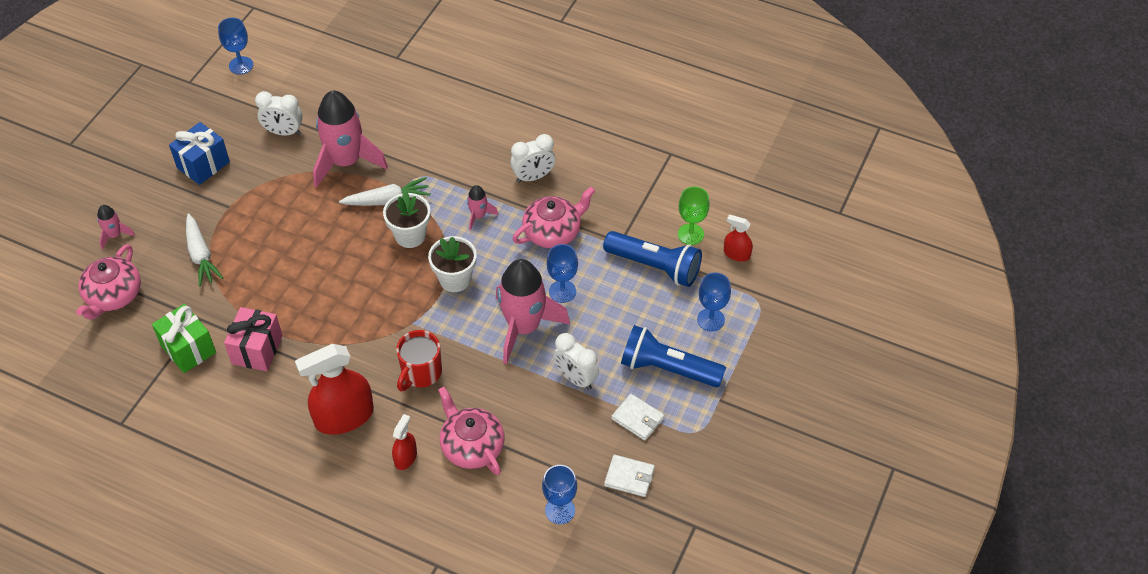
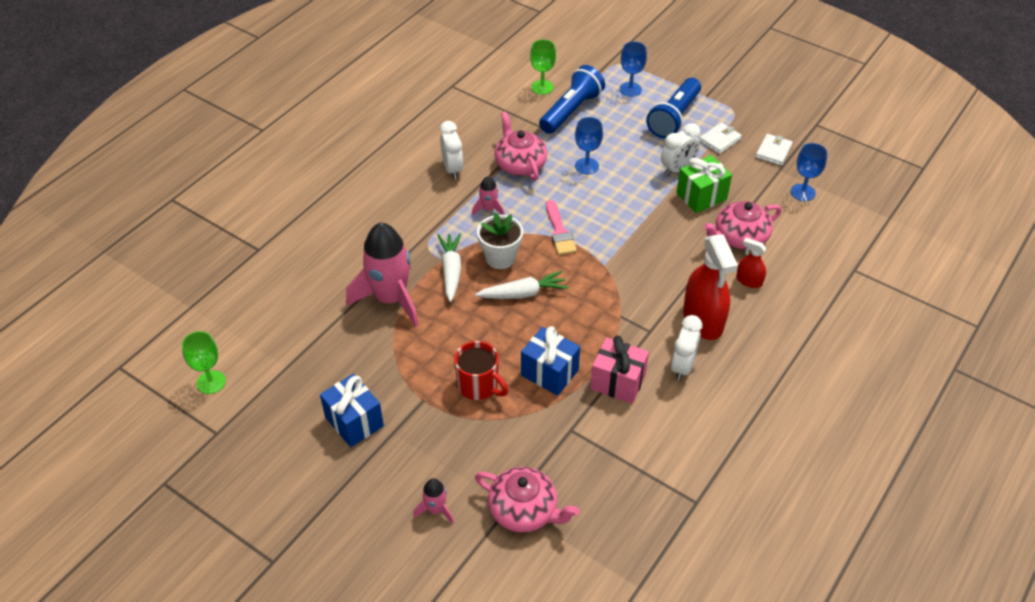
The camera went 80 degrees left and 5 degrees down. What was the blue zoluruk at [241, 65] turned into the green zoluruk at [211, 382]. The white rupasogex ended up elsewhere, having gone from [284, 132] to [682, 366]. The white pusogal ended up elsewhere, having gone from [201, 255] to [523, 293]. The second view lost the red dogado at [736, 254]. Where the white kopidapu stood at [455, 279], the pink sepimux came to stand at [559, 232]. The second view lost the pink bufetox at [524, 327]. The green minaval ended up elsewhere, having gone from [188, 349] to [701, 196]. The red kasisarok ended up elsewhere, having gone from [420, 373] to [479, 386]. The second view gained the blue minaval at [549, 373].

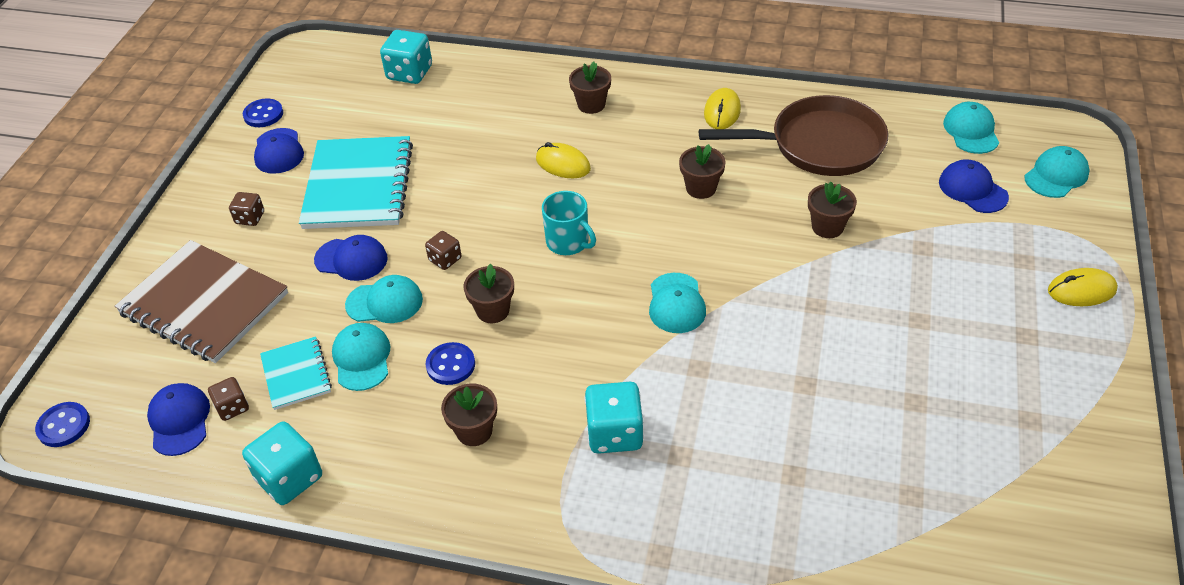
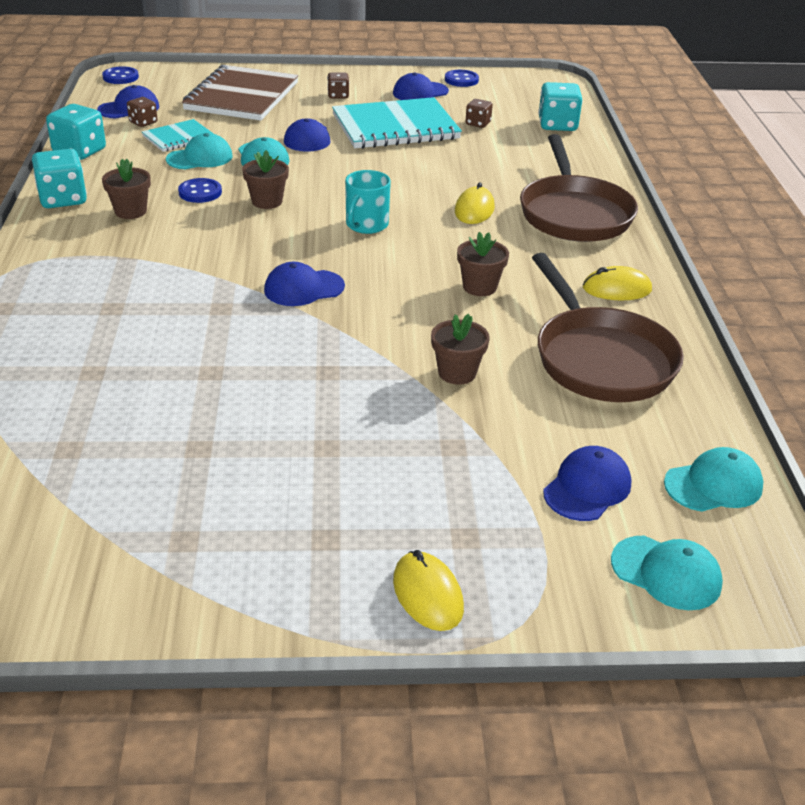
The camera went 70 degrees right and 10 degrees down. Where the brown kopidapu stood at [591, 105], the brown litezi came to stand at [574, 214]. The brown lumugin ended up elsewhere, having gone from [445, 259] to [478, 123]. What was the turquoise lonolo at [676, 303] turned into the blue lonolo at [303, 288]. The turquoise lumugin ended up elsewhere, having gone from [614, 433] to [63, 199].

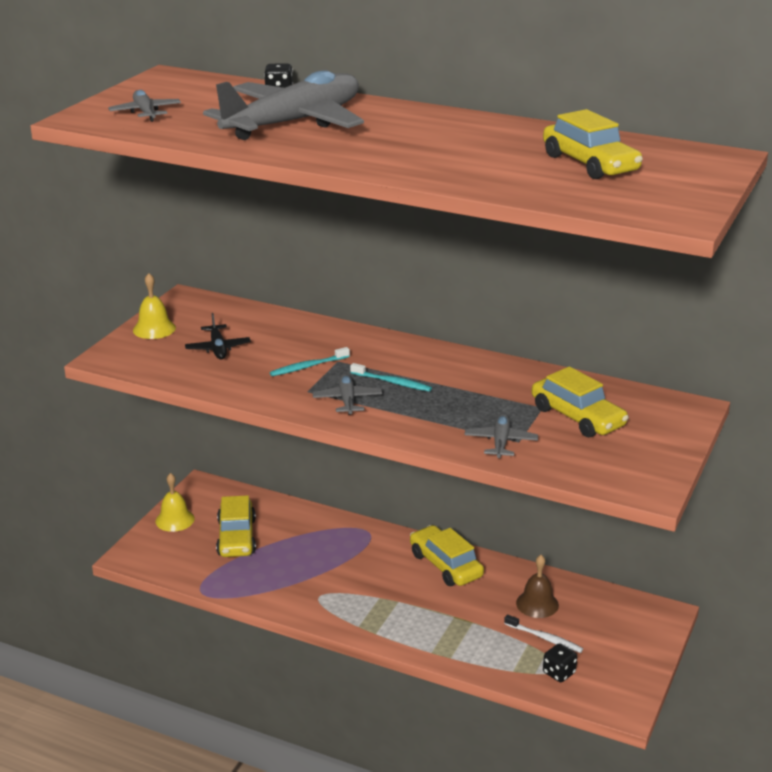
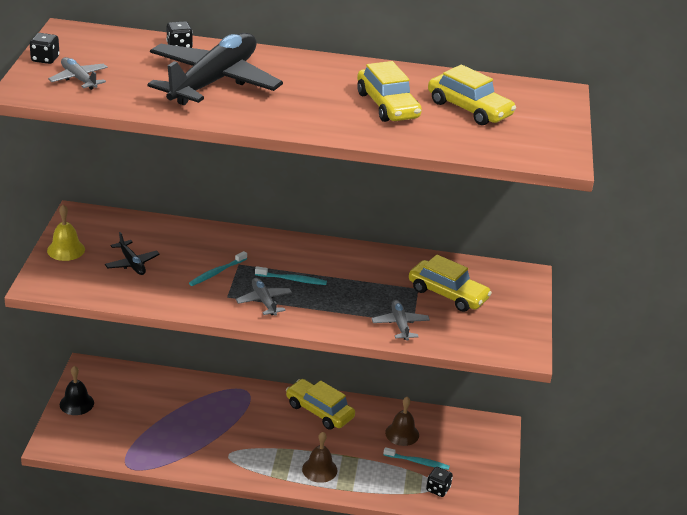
The camera went 20 degrees left and 5 degrees up. What was the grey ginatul at [294, 123] turned into the black ginatul at [214, 81]. What was the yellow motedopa at [175, 520] turned into the black motedopa at [76, 403]. The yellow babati ended up elsewhere, having gone from [236, 537] to [387, 105]. What was the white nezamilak at [544, 638] turned into the turquoise nezamilak at [417, 462]. The second view gained the black lumugin at [45, 59]. The second view gained the brown motedopa at [319, 469].

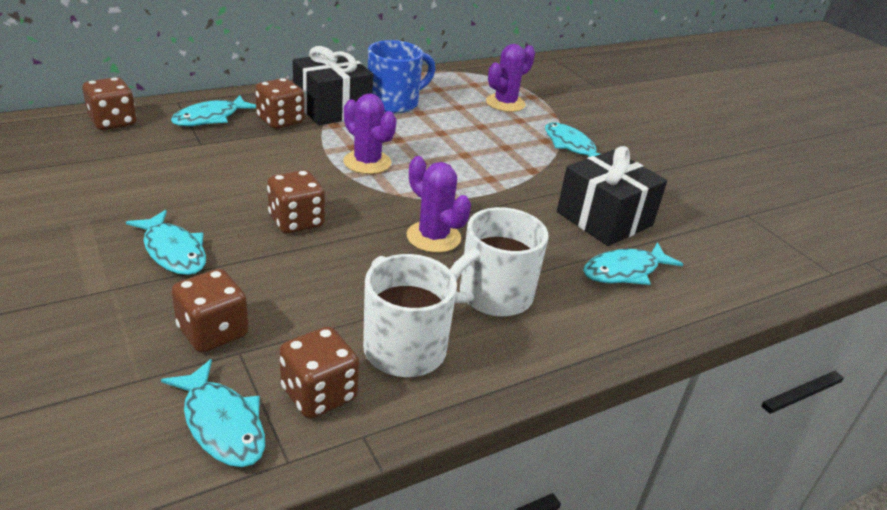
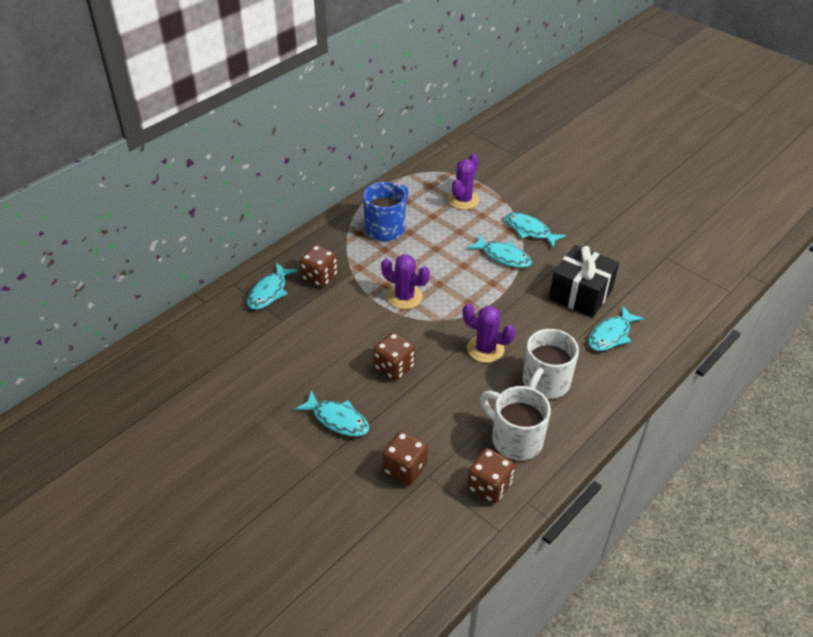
The camera went 15 degrees left and 10 degrees up. The second view lost the black minaval at [332, 108]. The second view lost the brown lumugin at [113, 122]. The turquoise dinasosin ended up elsewhere, having gone from [222, 424] to [503, 256].

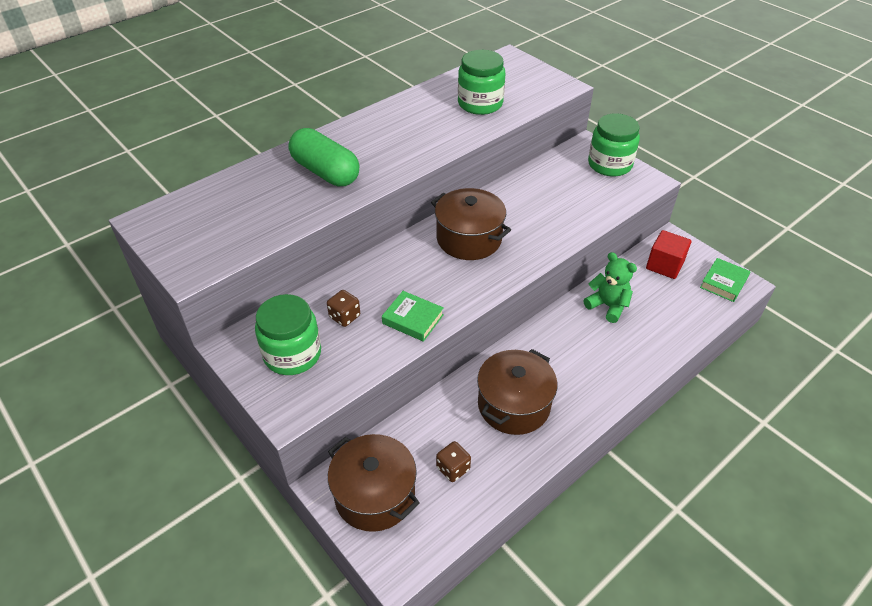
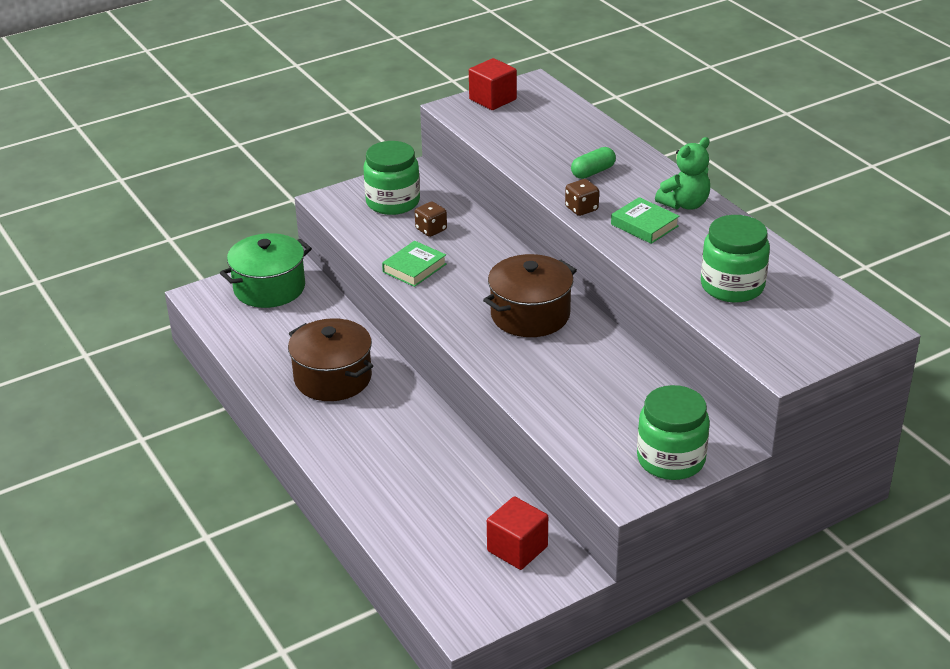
The camera went 100 degrees right and 10 degrees down. The size of the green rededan at [325, 172] changed by a factor of 0.53. The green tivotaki ended up elsewhere, having gone from [607, 306] to [685, 204]. The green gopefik ended up elsewhere, having gone from [723, 282] to [644, 225]. What was the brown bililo at [375, 495] turned into the green bililo at [269, 288]. The brown lumugin ended up elsewhere, having gone from [453, 468] to [581, 209]. The second view gained the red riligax at [492, 99].

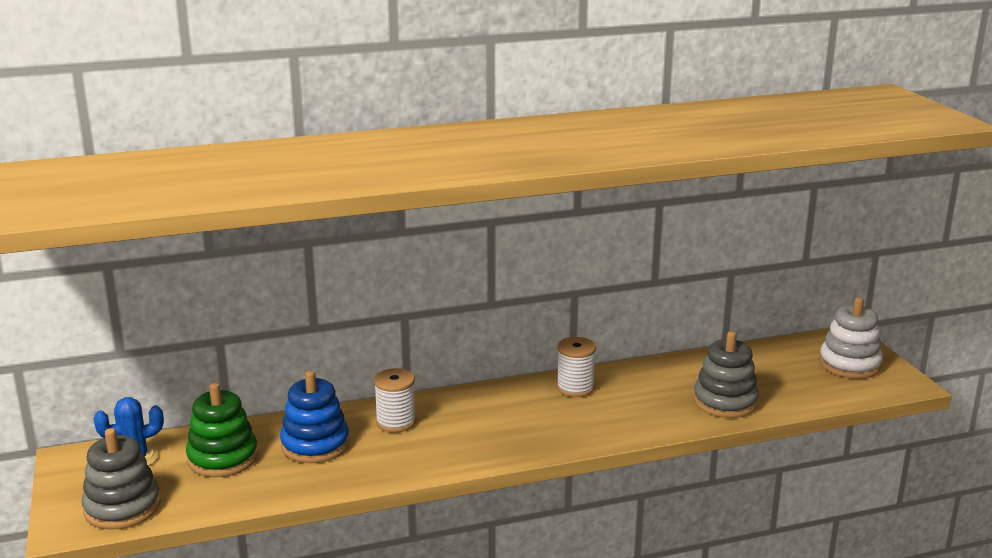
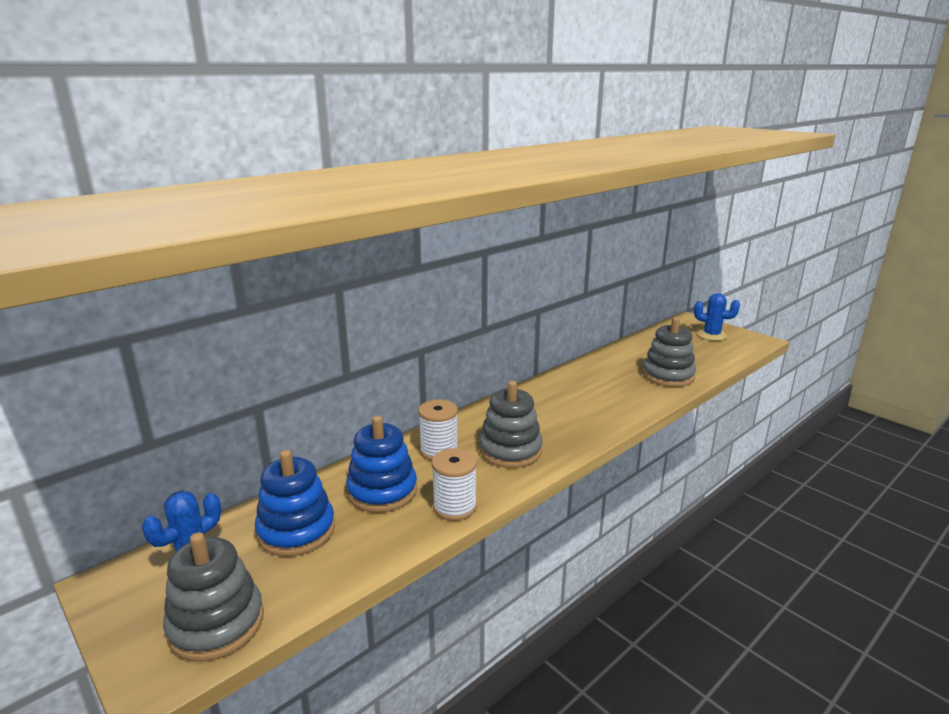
The camera went 25 degrees left and 0 degrees up. Where the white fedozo stood at [849, 364], the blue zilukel came to stand at [711, 335]. The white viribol ended up elsewhere, having gone from [575, 388] to [454, 507]. What was the green fedozo at [223, 458] turned into the blue fedozo at [296, 531]. The second view gained the grey fedozo at [510, 450].

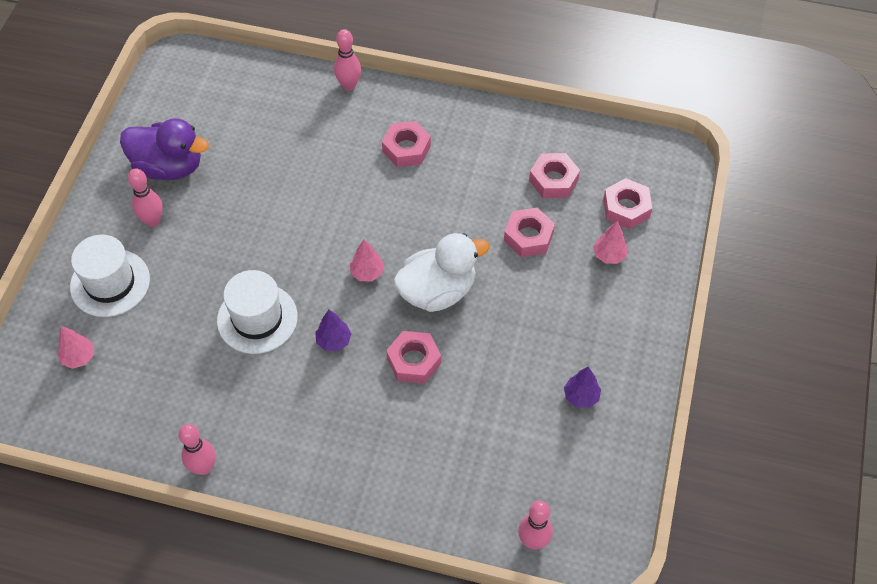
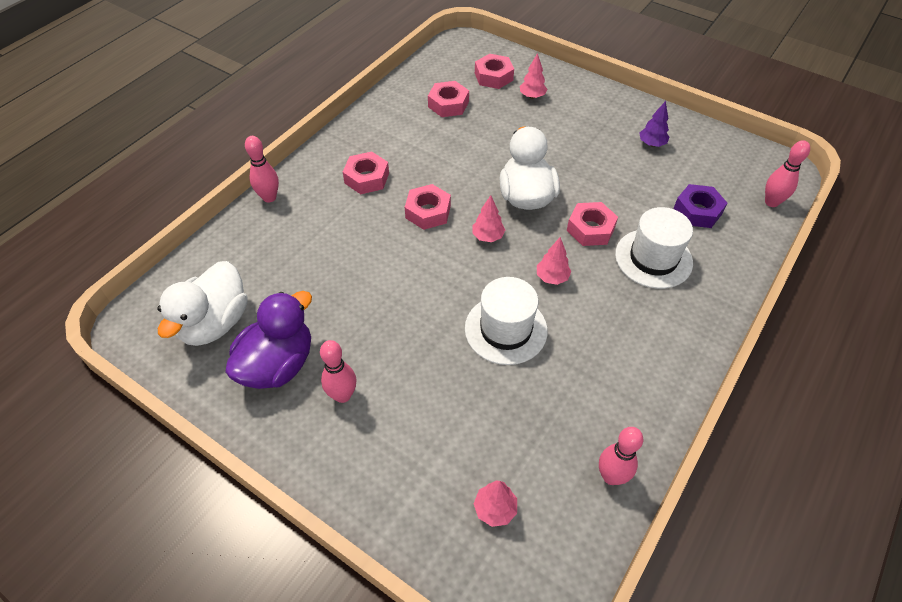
The camera went 70 degrees left and 5 degrees down. The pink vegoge ended up elsewhere, having gone from [528, 237] to [428, 212]. The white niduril ended up elsewhere, having gone from [110, 283] to [653, 258]. What was the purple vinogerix at [333, 341] turned into the pink vinogerix at [552, 277]. The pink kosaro ended up elsewhere, having gone from [203, 467] to [611, 476]. The second view gained the purple vegoge at [697, 211]. The second view gained the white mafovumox at [215, 323].

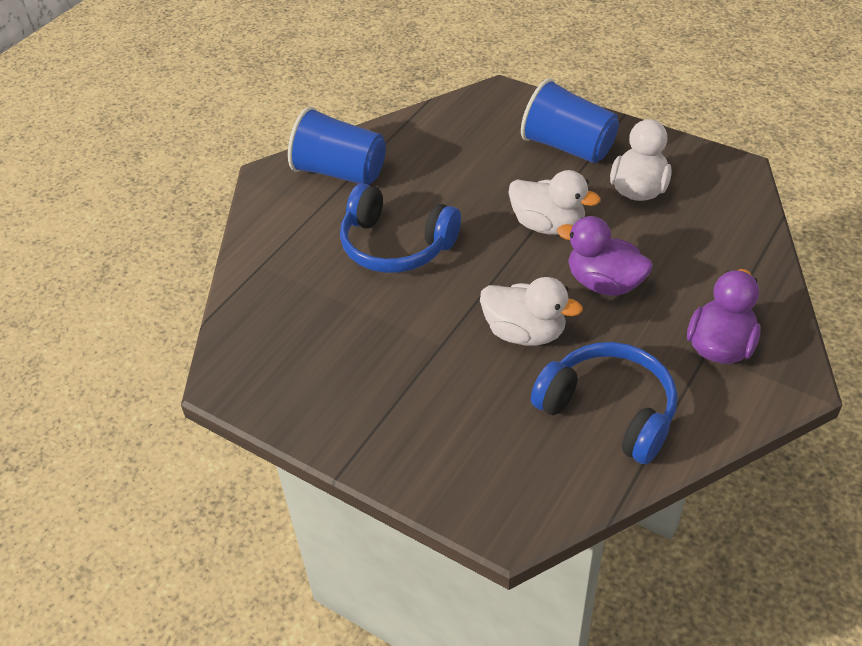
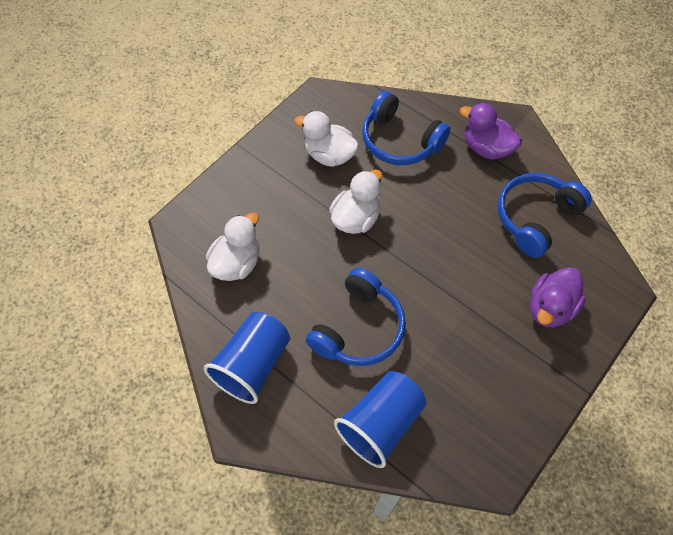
The camera went 85 degrees left and 15 degrees up. The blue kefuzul ended up elsewhere, having gone from [568, 147] to [380, 423]. The purple mafovumox ended up elsewhere, having gone from [604, 283] to [549, 308]. The white mafovumox ended up elsewhere, having gone from [525, 332] to [237, 263]. The second view gained the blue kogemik at [399, 141].

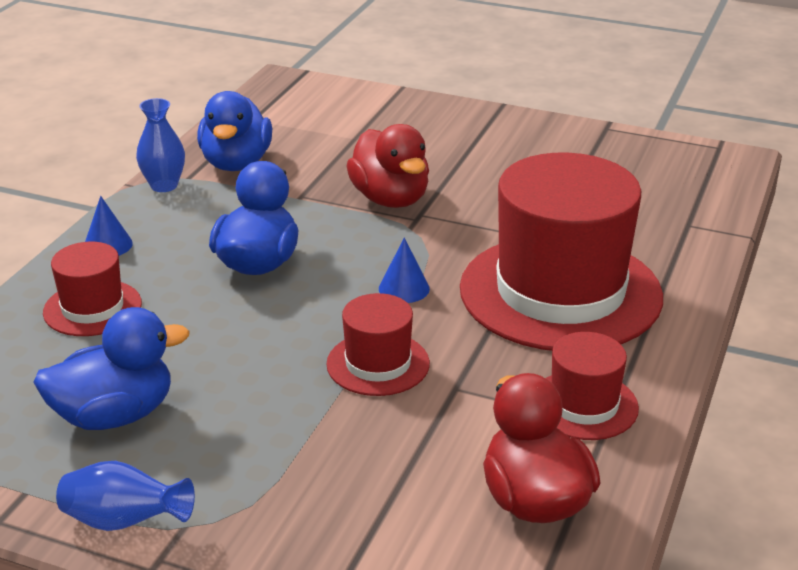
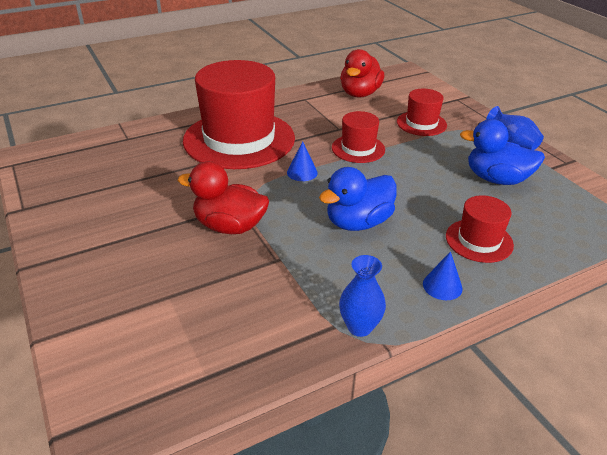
The camera went 140 degrees left and 5 degrees up. The second view lost the blue mafovumox at [236, 163]. The red mafovumox at [390, 199] ended up facing another way, 90 degrees counterclockwise from before. The red niduril ended up elsewhere, having gone from [584, 405] to [421, 123].

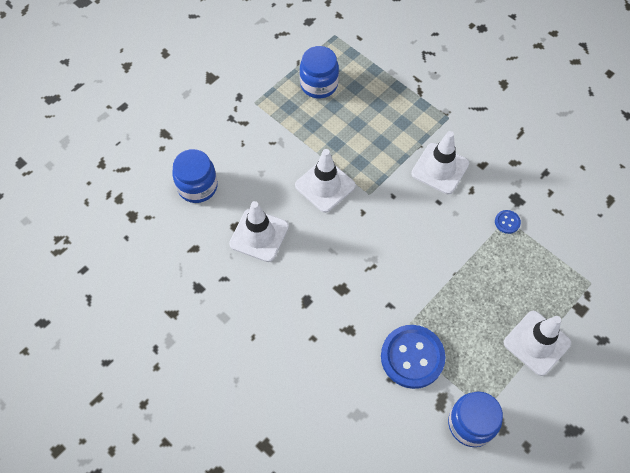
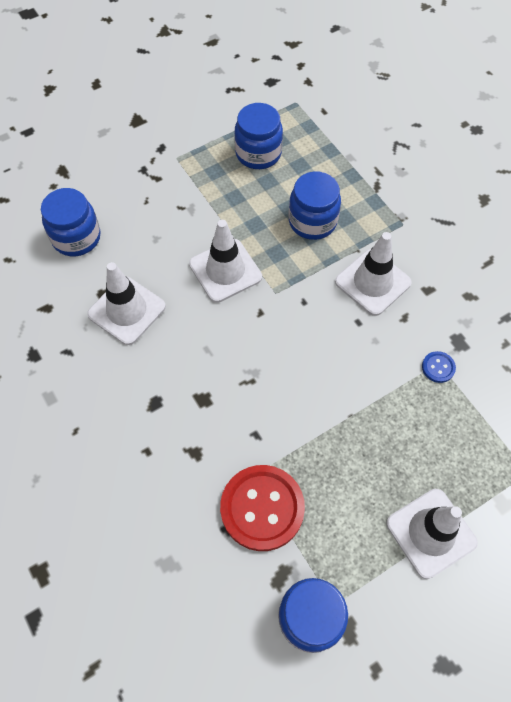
The camera went 15 degrees right and 0 degrees up. What was the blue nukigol at [412, 357] turned into the red nukigol at [262, 508]. The second view gained the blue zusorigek at [312, 221].

